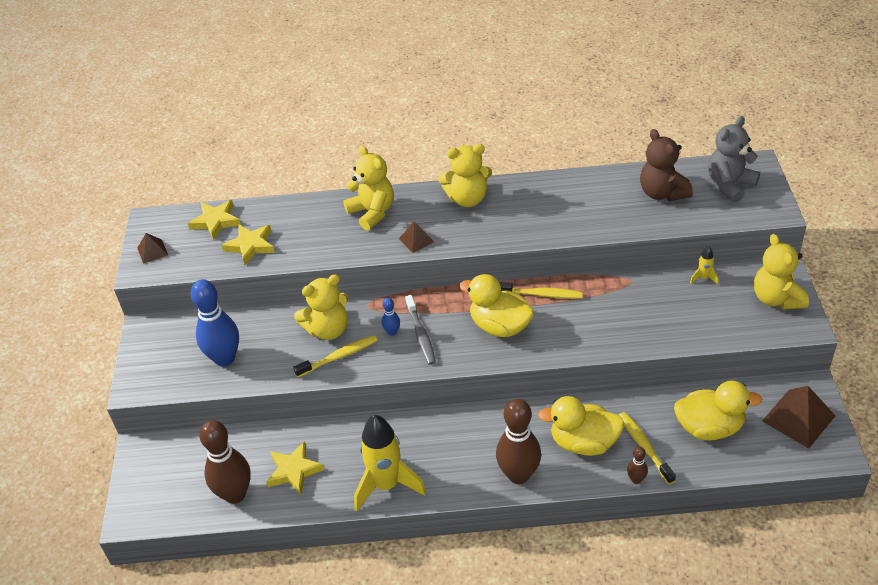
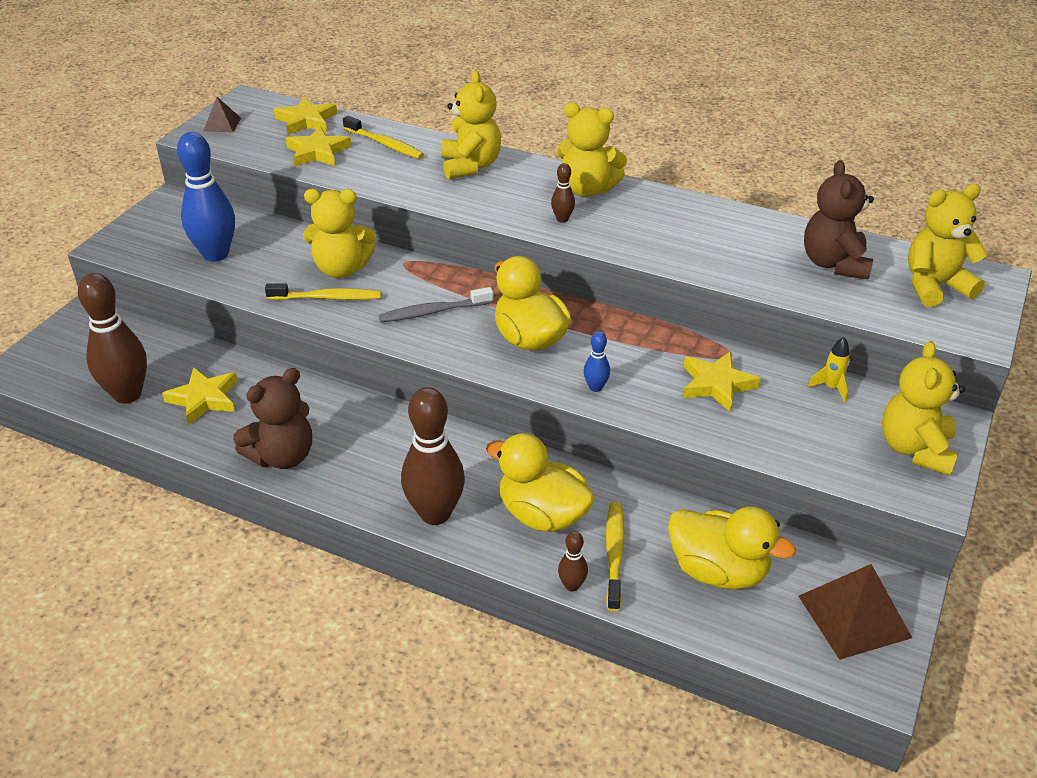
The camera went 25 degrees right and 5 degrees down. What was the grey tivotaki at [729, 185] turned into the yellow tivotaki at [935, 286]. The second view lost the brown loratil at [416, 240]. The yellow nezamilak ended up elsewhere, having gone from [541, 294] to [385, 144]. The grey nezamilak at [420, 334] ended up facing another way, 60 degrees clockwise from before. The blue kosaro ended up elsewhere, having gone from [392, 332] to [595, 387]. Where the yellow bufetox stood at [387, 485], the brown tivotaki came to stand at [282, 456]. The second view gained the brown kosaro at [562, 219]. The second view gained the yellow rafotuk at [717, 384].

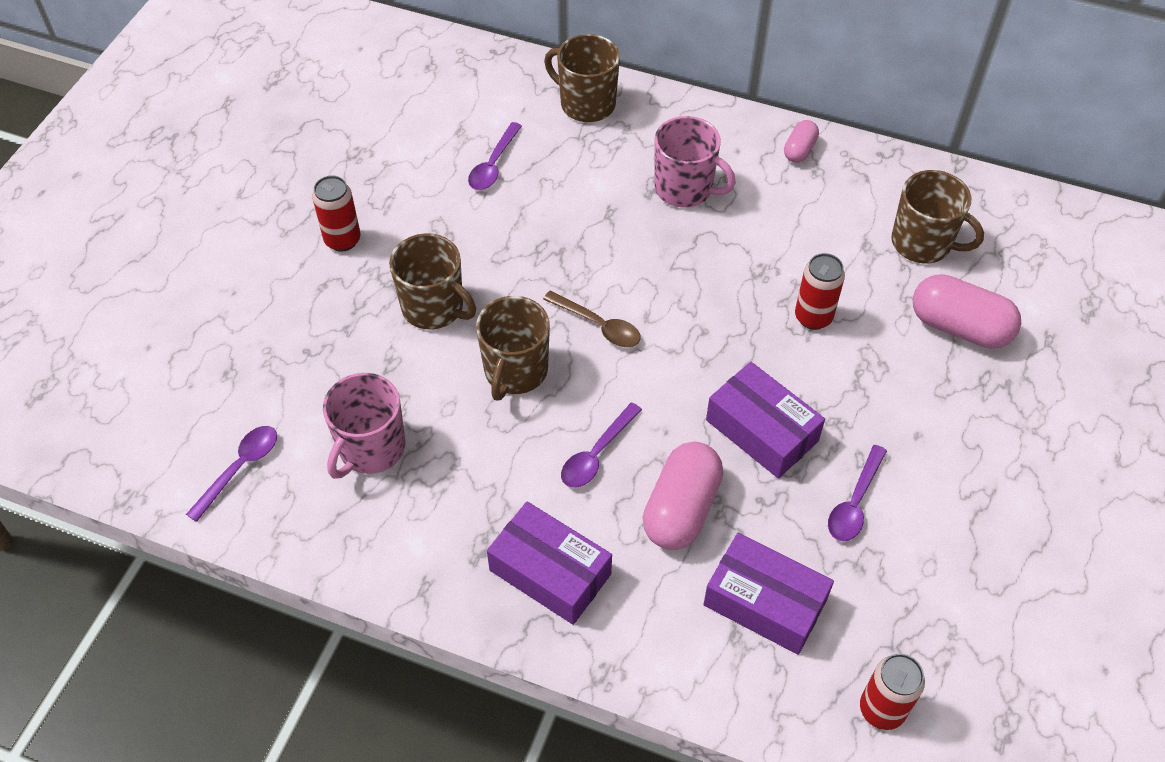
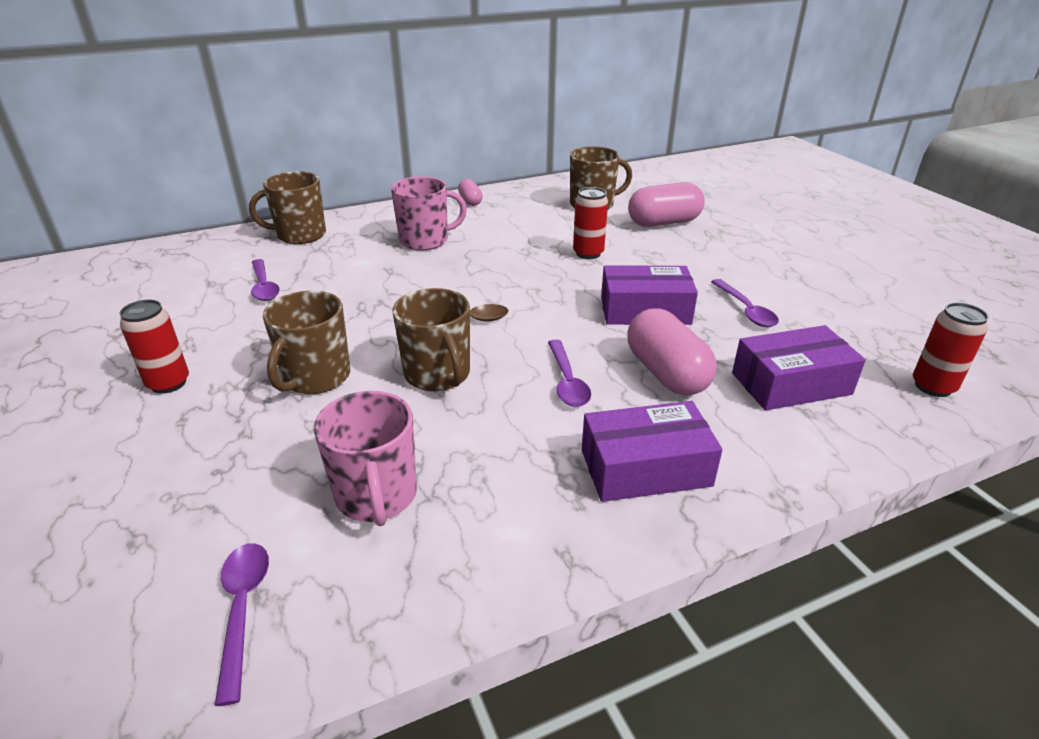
The camera went 45 degrees left and 20 degrees down. The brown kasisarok at [434, 308] ended up facing another way, 120 degrees clockwise from before.

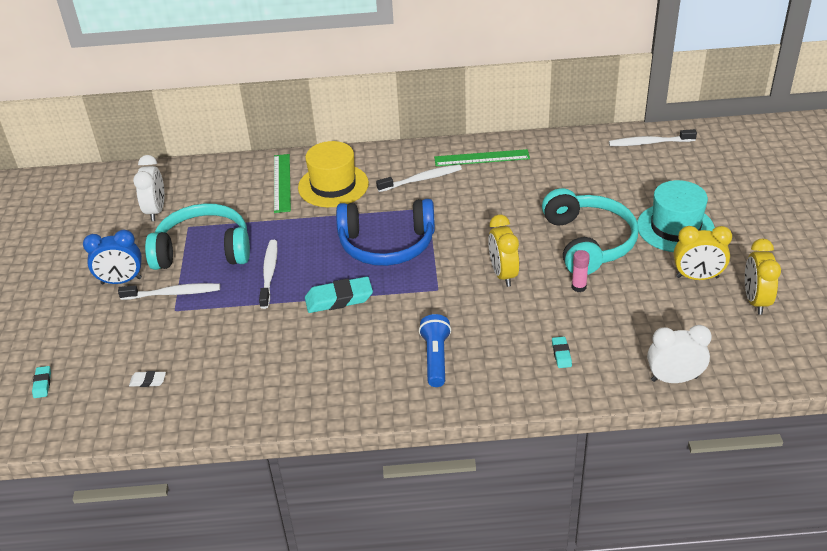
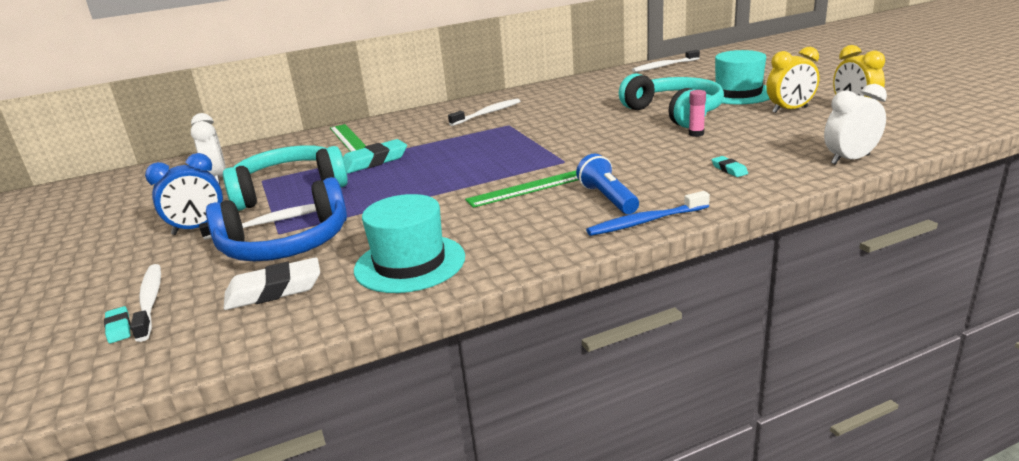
The camera went 20 degrees left and 15 degrees down. The second view lost the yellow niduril at [333, 185]. The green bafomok ended up elsewhere, having gone from [481, 158] to [527, 188]. The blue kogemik ended up elsewhere, having gone from [387, 244] to [286, 244]. The second view lost the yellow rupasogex at [503, 274]. The white nezamilak ended up elsewhere, having gone from [269, 273] to [150, 301]. The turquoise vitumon ended up elsewhere, having gone from [339, 299] to [374, 161]. The size of the white vitumon at [148, 381] changed by a factor of 1.97. The second view gained the blue nezamilak at [645, 222]. The second view gained the turquoise niduril at [410, 263].

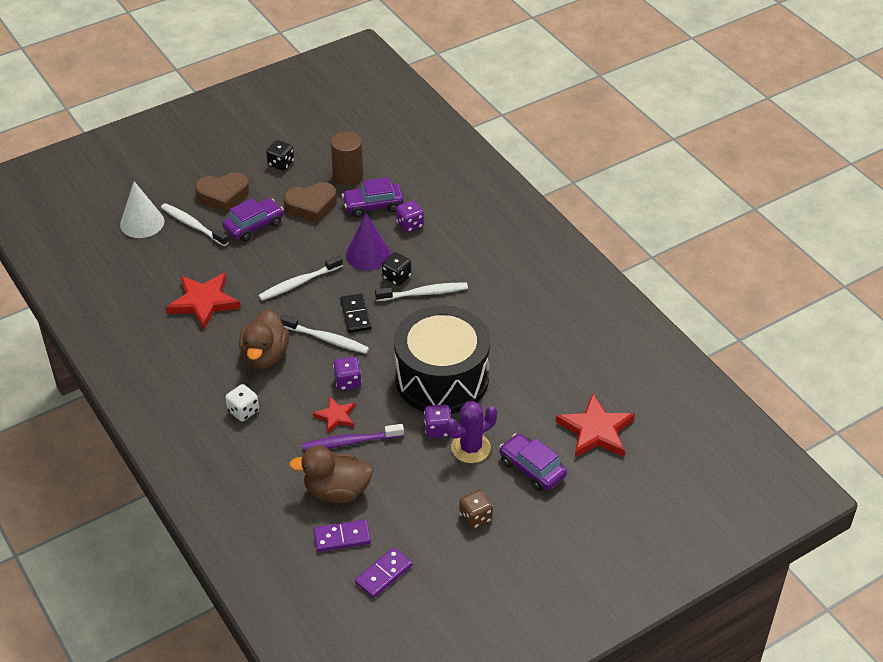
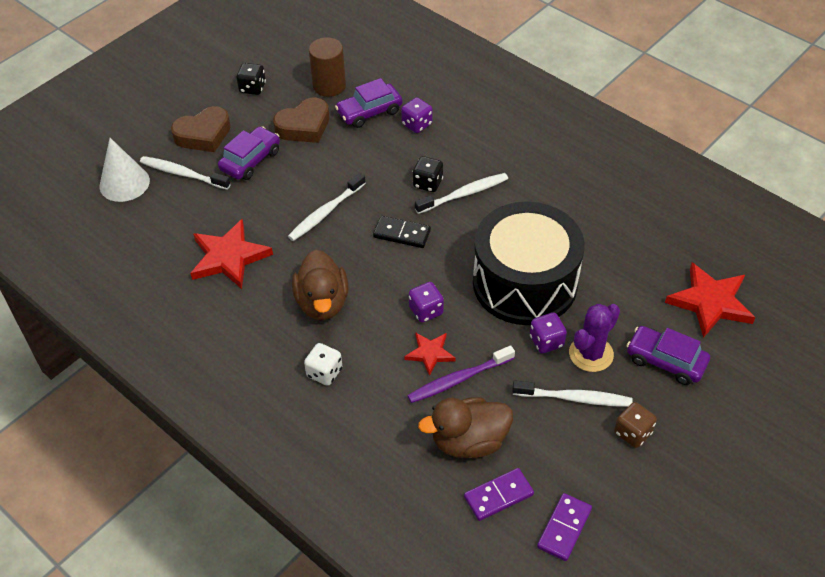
The camera went 15 degrees left and 5 degrees up. The second view lost the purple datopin at [368, 254]. The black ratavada at [355, 315] ended up facing another way, 45 degrees counterclockwise from before. The white nezamilak ended up elsewhere, having gone from [327, 339] to [575, 398].

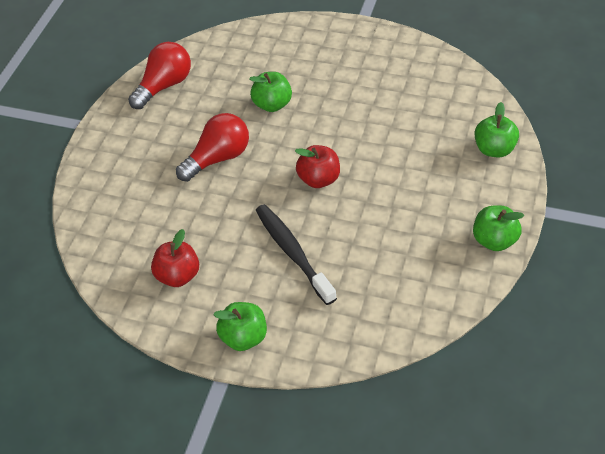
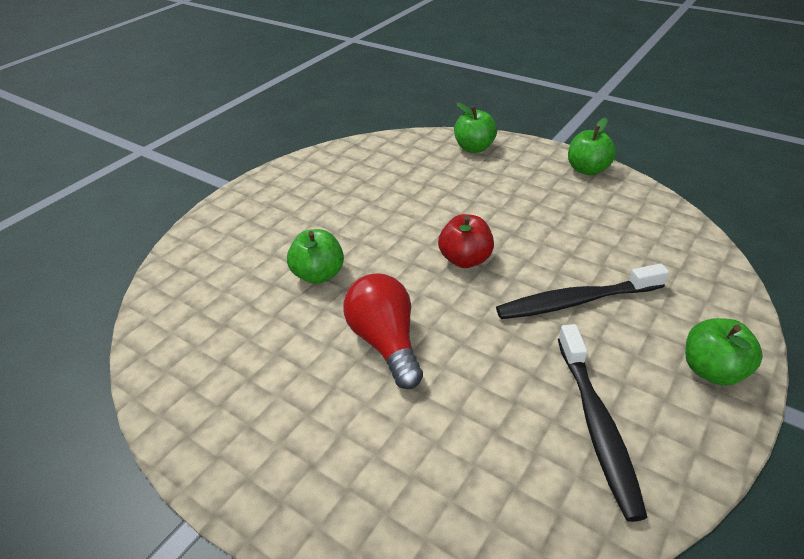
The camera went 75 degrees left and 10 degrees down. The second view lost the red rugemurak at [164, 86]. Where the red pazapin stood at [178, 275], the black nezamilak came to stand at [597, 425].

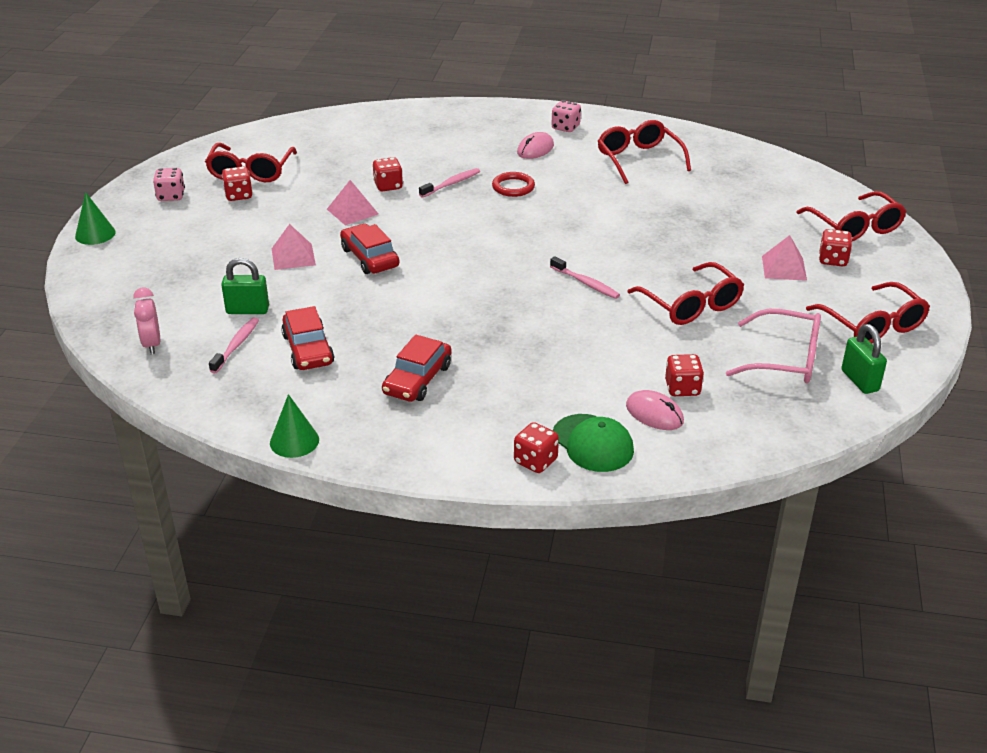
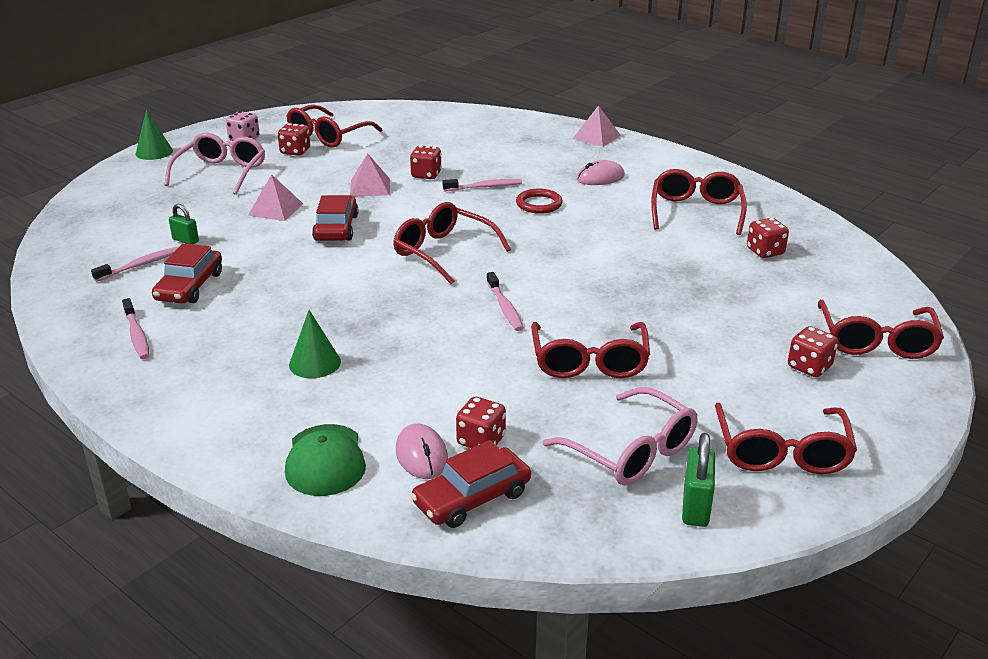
The camera went 30 degrees right and 5 degrees down. The second view lost the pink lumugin at [565, 127]. The pink loratil ended up elsewhere, having gone from [784, 268] to [596, 137]. The size of the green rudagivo at [247, 310] changed by a factor of 0.66. The second view lost the pink rupasogex at [152, 344]. The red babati ended up elsewhere, having gone from [417, 379] to [472, 498]. The green datopin ended up elsewhere, having gone from [294, 441] to [315, 363]. The red lumugin ended up elsewhere, having gone from [535, 461] to [765, 252]. The second view gained the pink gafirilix at [221, 173]. The second view gained the red gafirilix at [443, 252]. The second view gained the pink nezamilak at [137, 335].

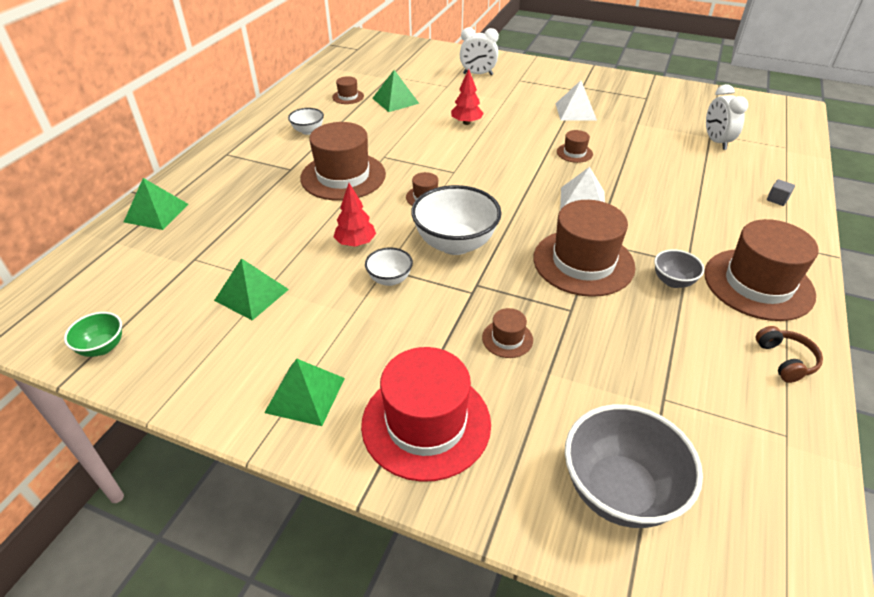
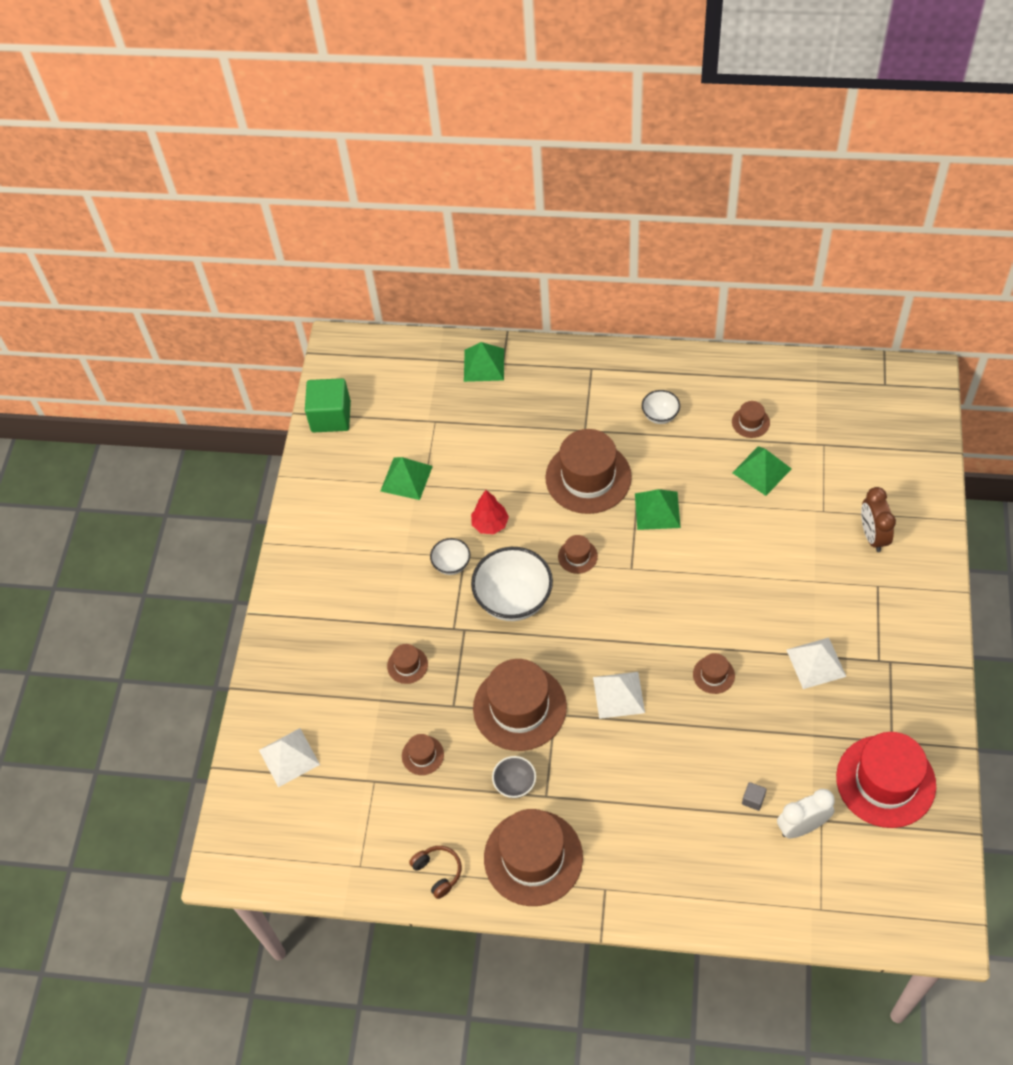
The camera went 80 degrees right and 15 degrees up. What was the white rupasogex at [478, 74] turned into the brown rupasogex at [872, 536]. The second view lost the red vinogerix at [466, 123]. The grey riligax ended up elsewhere, having gone from [777, 199] to [753, 799]. Where the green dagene stood at [102, 347], the green riligax came to stand at [331, 416]. The brown kogemik at [785, 360] ended up facing another way, 105 degrees counterclockwise from before. The red niduril ended up elsewhere, having gone from [426, 423] to [885, 781]. The green loratil ended up elsewhere, having gone from [305, 395] to [657, 510]. Where the grey dagene stood at [619, 491], the white loratil came to stand at [289, 757]. The second view gained the brown niduril at [422, 755].

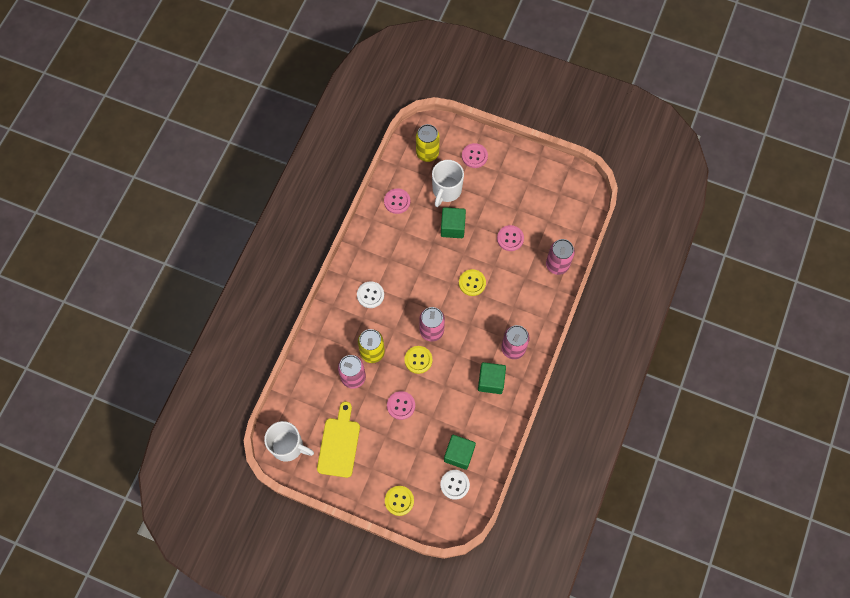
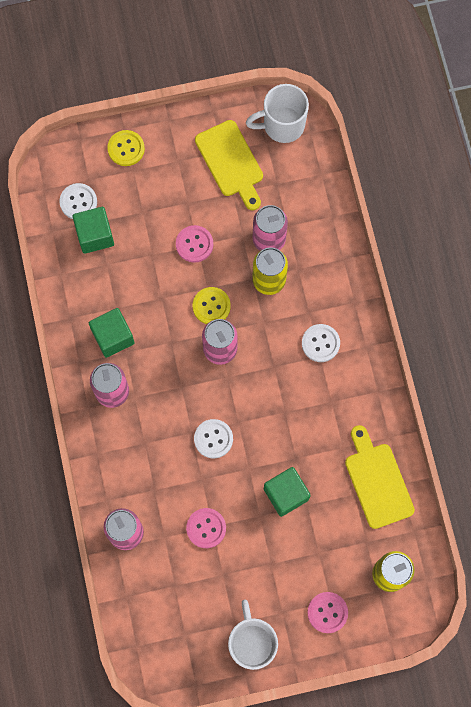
The camera went 145 degrees right and 5 degrees up. The white kasisarok ended up elsewhere, having gone from [446, 190] to [252, 643]. Where the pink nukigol stood at [397, 201], the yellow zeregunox came to stand at [377, 481]. What was the yellow nukigol at [472, 283] turned into the white nukigol at [213, 439].

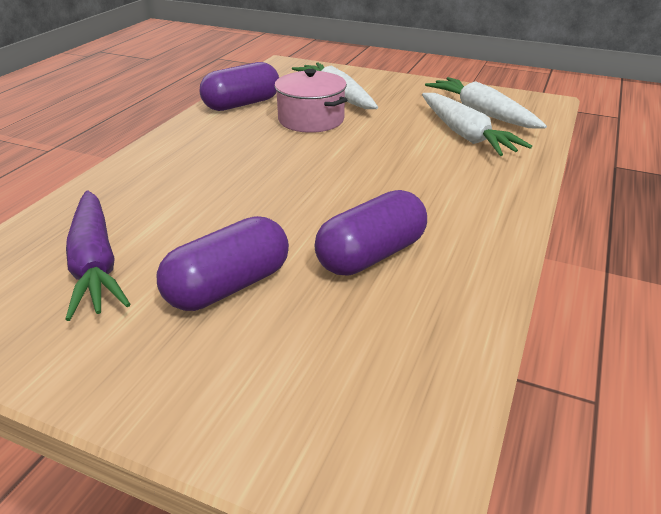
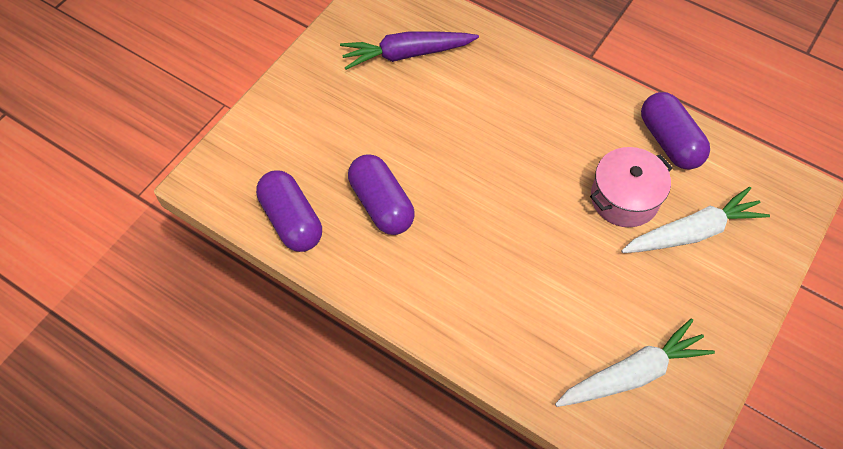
The camera went 100 degrees right and 25 degrees up. The second view lost the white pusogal at [465, 135]. The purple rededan ended up elsewhere, having gone from [228, 286] to [292, 220].

